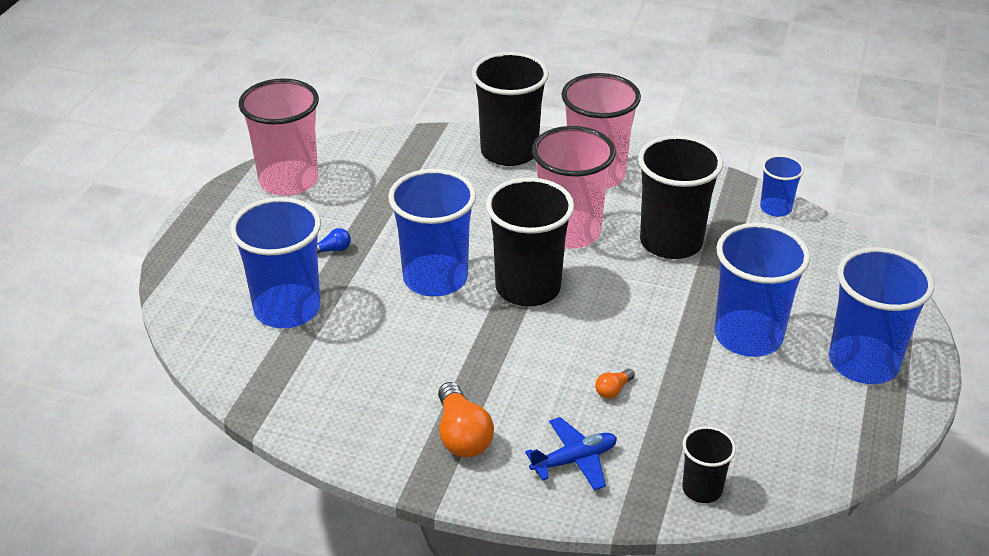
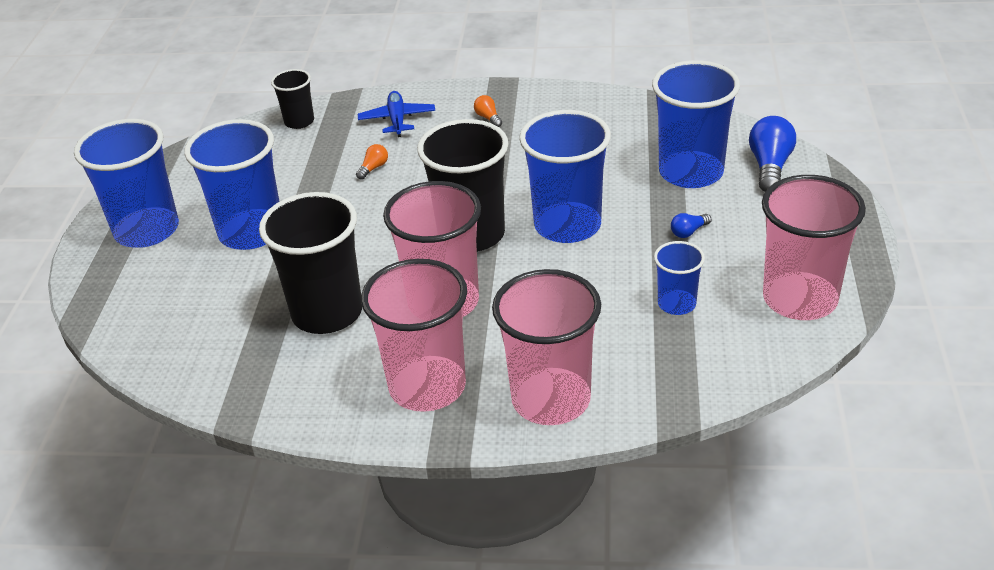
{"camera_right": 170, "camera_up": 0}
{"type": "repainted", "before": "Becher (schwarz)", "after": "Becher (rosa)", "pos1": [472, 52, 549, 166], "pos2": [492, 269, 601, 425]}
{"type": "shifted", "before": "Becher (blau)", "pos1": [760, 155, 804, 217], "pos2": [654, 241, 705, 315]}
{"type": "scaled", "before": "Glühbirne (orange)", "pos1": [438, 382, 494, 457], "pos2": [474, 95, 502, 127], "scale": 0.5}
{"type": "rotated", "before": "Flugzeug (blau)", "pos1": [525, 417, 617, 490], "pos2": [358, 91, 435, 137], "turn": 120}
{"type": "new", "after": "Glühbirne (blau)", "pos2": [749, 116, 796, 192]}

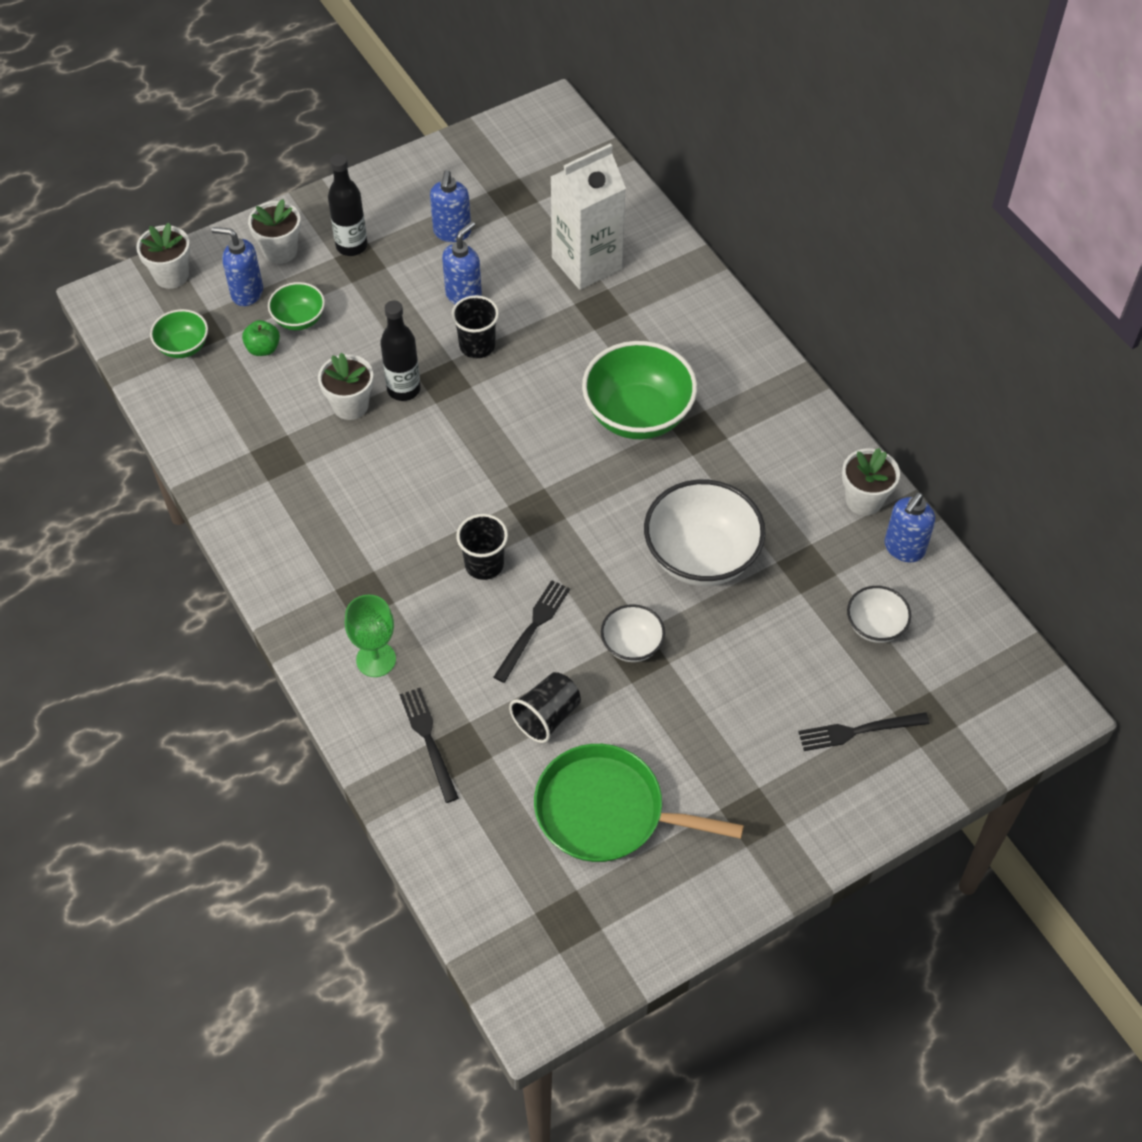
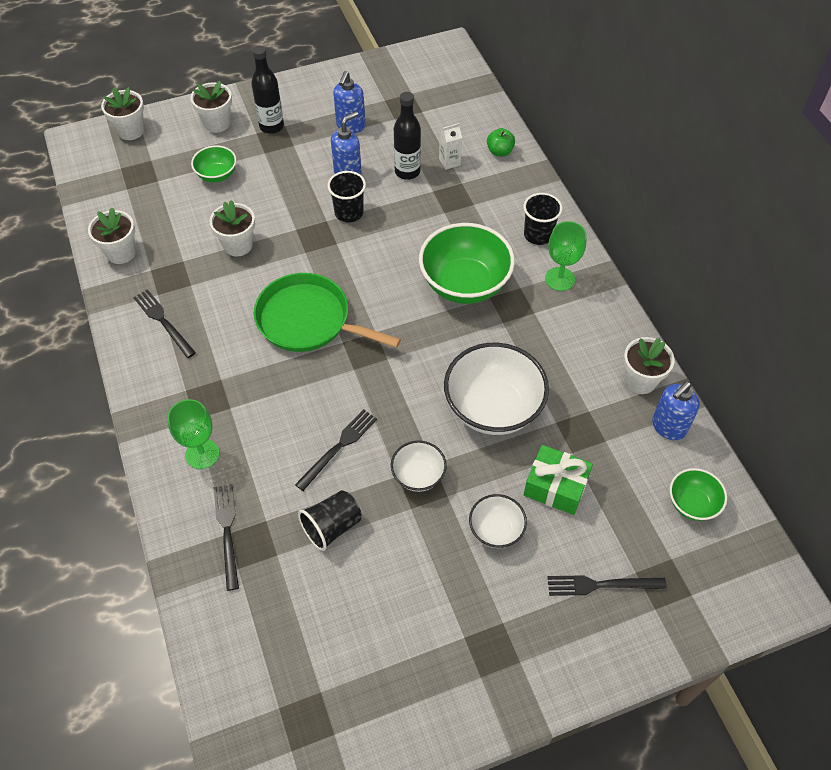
{"camera_right": 10, "camera_up": 0}
{"type": "scaled", "before": "Getränkekarton (weiß)", "pos1": [550, 143, 626, 290], "pos2": [439, 123, 462, 170], "scale": 0.4}
{"type": "gone", "before": "Seifenspender (blau)", "pos1": [212, 227, 263, 306]}
{"type": "shifted", "before": "Flasche (schwarz)", "pos1": [380, 300, 421, 401], "pos2": [394, 92, 421, 180]}
{"type": "shifted", "before": "Schüssel (grün)", "pos1": [150, 309, 208, 358], "pos2": [670, 468, 727, 521]}
{"type": "shifted", "before": "Apfel (grün)", "pos1": [242, 320, 280, 356], "pos2": [487, 128, 515, 156]}
{"type": "shifted", "before": "Becher (schwarz)", "pos1": [456, 514, 508, 580], "pos2": [523, 193, 563, 245]}
{"type": "shifted", "before": "Schüssel (weiß)", "pos1": [847, 586, 911, 643], "pos2": [469, 494, 527, 548]}
{"type": "shifted", "before": "Pfanne (grün)", "pos1": [534, 744, 744, 862], "pos2": [254, 273, 401, 352]}
{"type": "new", "after": "Blumentopf (weiß)", "pos2": [88, 208, 136, 264]}
{"type": "new", "after": "Kelch (grün)", "pos2": [545, 221, 587, 291]}
{"type": "new", "after": "Gabel (schwarz)", "pos2": [133, 289, 196, 358]}
{"type": "new", "after": "Geschenk (grün)", "pos2": [524, 445, 593, 515]}

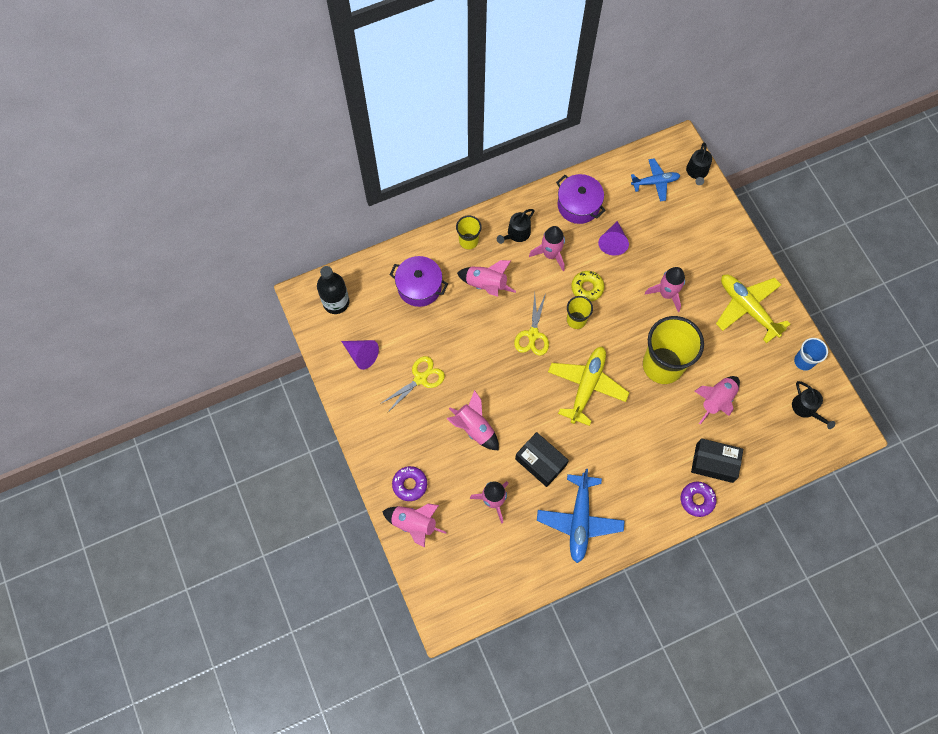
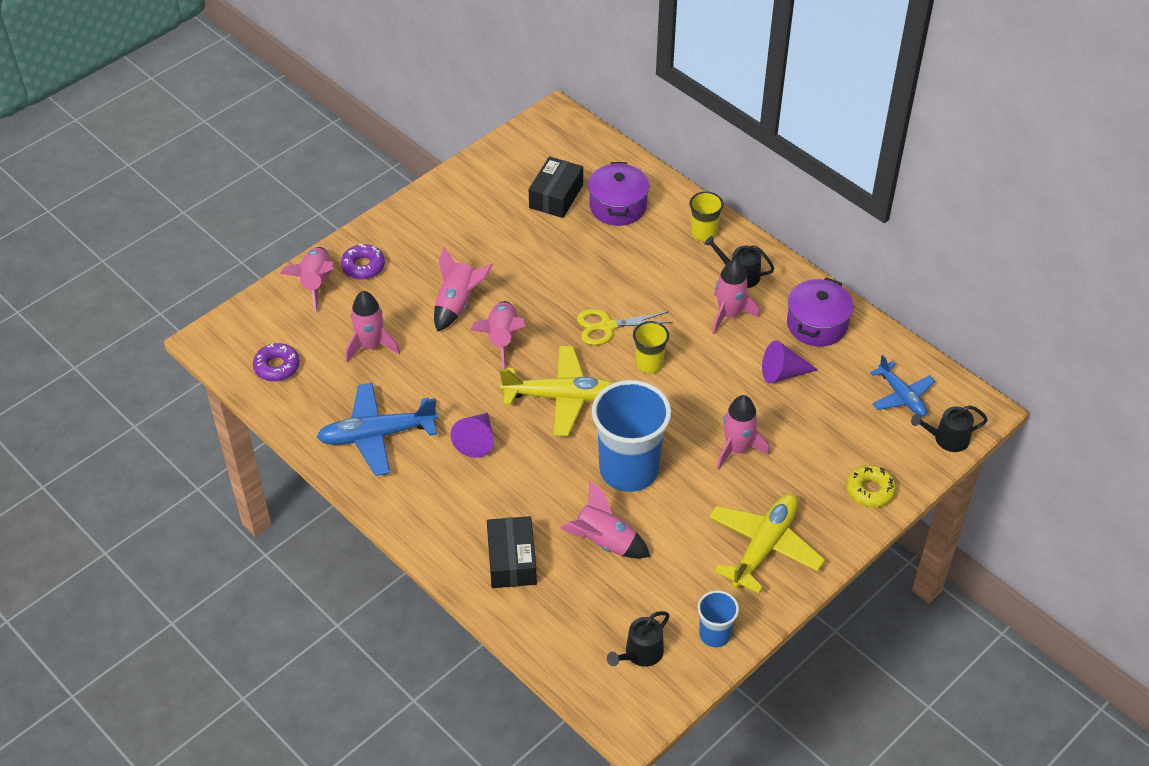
{"camera_right": 70, "camera_up": -20}
{"type": "shifted", "before": "Rakete (rosa)", "pos1": [457, 260, 516, 297], "pos2": [471, 301, 526, 369]}
{"type": "gone", "before": "Flasche (schwarz)", "pos1": [317, 266, 349, 314]}
{"type": "shifted", "before": "Donut (gelb)", "pos1": [571, 271, 604, 301], "pos2": [846, 465, 896, 507]}
{"type": "repainted", "before": "Becher (gelb)", "after": "Becher (blau)", "pos1": [643, 316, 704, 384], "pos2": [592, 380, 671, 492]}
{"type": "shifted", "before": "Kegel (lila)", "pos1": [341, 340, 379, 370], "pos2": [450, 413, 494, 458]}
{"type": "gone", "before": "Schere (gelb)", "pos1": [380, 356, 445, 413]}
{"type": "shifted", "before": "Schachtel (schwarz)", "pos1": [515, 432, 569, 487], "pos2": [529, 156, 583, 218]}
{"type": "shifted", "before": "Donut (lila)", "pos1": [681, 481, 716, 517], "pos2": [253, 343, 300, 382]}

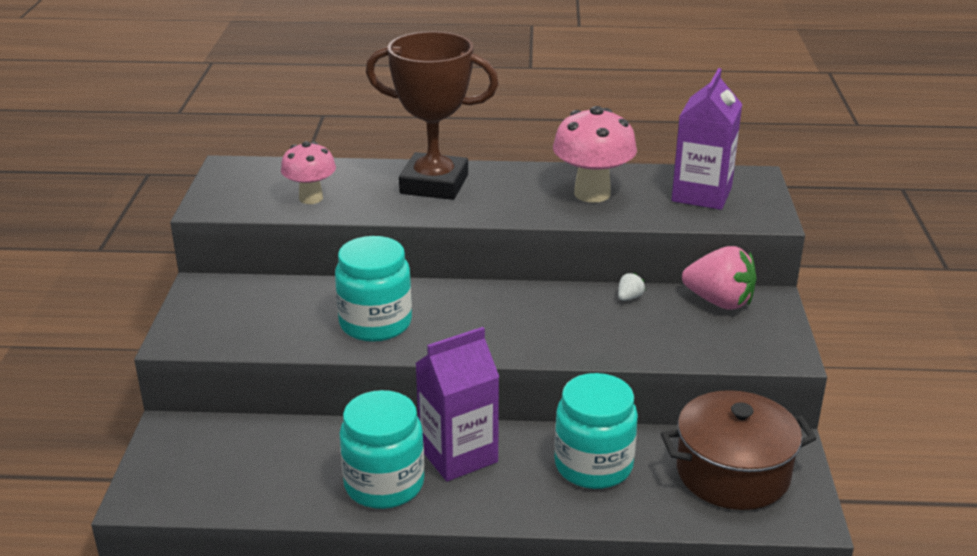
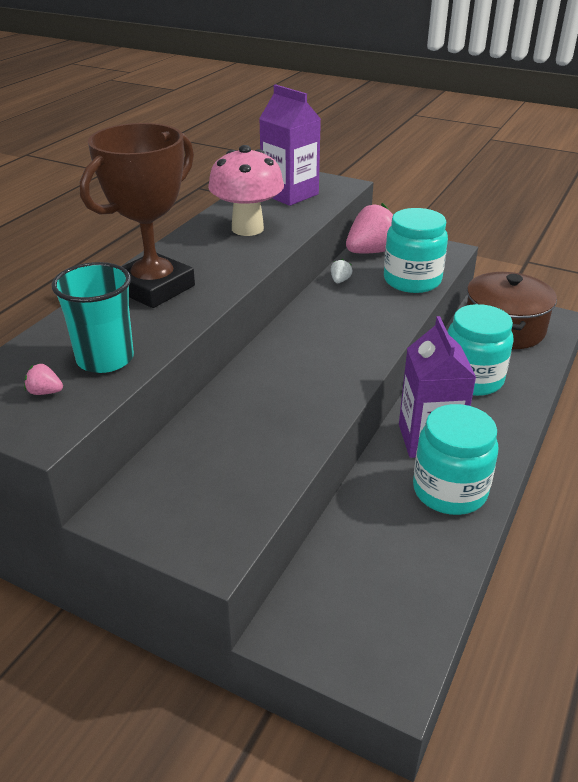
{"camera_right": -65, "camera_up": 5}
{"type": "swapped", "before": "Pilz (rosa)", "after": "Becher (türkis)", "pos1": [281, 141, 336, 204], "pos2": [52, 262, 134, 373]}
{"type": "shifted", "before": "Einmachglas (türkis)", "pos1": [335, 236, 412, 342], "pos2": [384, 208, 448, 293]}
{"type": "rotated", "before": "Erdbeere (weiß)", "pos1": [618, 273, 645, 301], "pos2": [331, 259, 352, 283], "turn": 45}
{"type": "new", "after": "Erdbeere (rosa)", "pos2": [24, 364, 63, 395]}

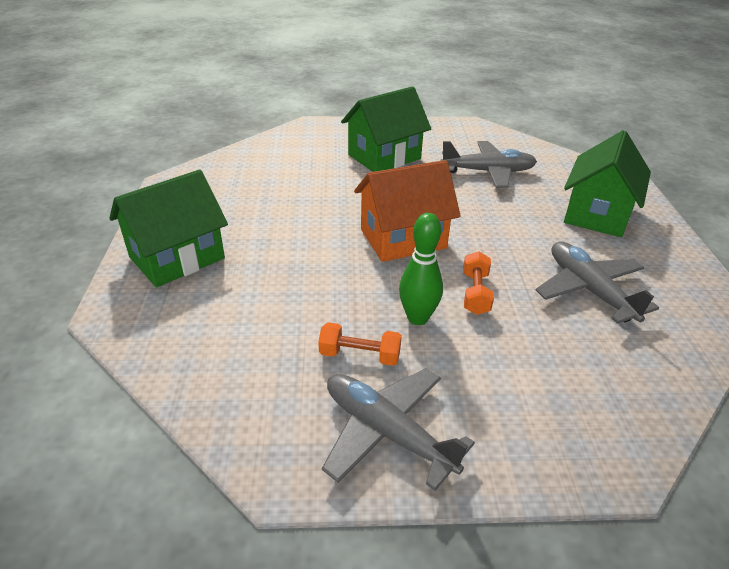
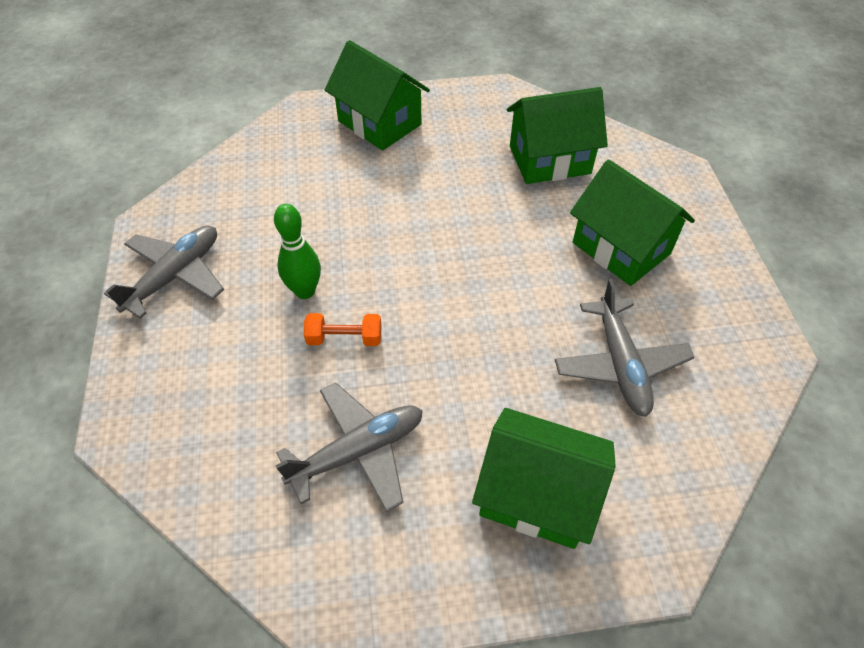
{"camera_right": 85, "camera_up": 15}
{"type": "gone", "before": "Haus (orange)", "pos1": [354, 160, 461, 262]}
{"type": "gone", "before": "Hantel (orange)", "pos1": [318, 322, 402, 366]}
{"type": "new", "after": "Haus (grün)", "pos2": [507, 87, 608, 184]}

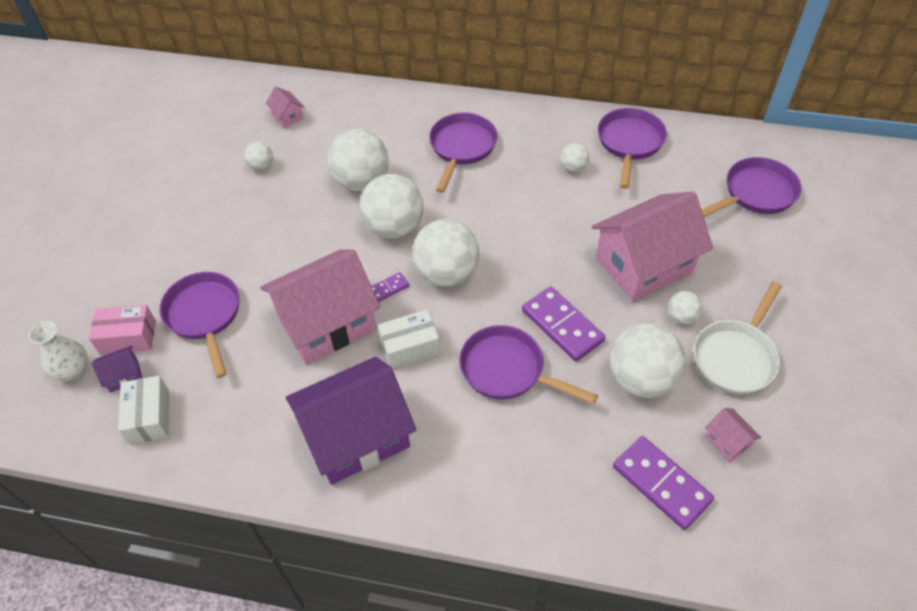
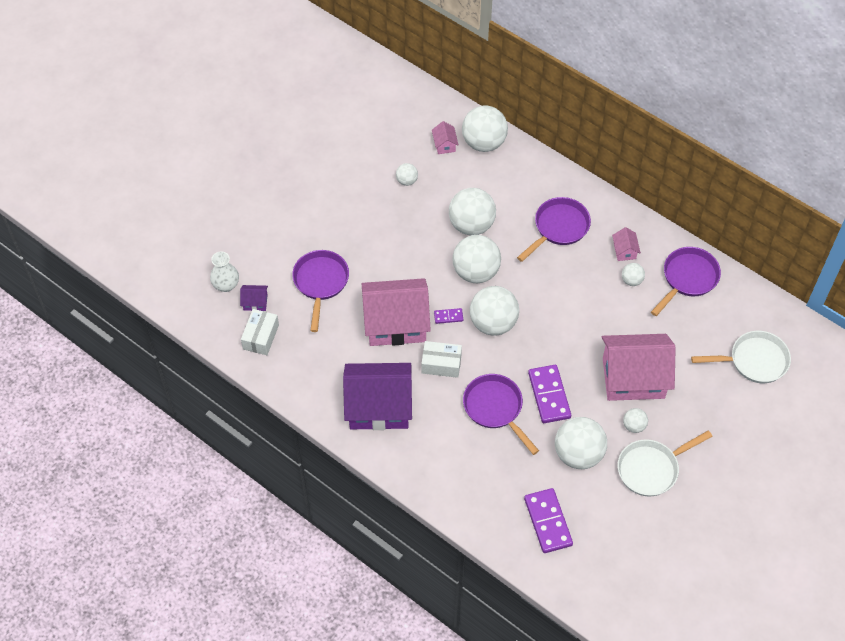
{"camera_right": 25, "camera_up": 5}
{"type": "repainted", "before": "Pfanne (lila)", "after": "Pfanne (weiß)", "pos1": [702, 157, 801, 217], "pos2": [691, 331, 791, 383]}
{"type": "gone", "before": "Schachtel (rosa)", "pos1": [89, 305, 156, 354]}
{"type": "shifted", "before": "Haus (rosa)", "pos1": [705, 408, 761, 462], "pos2": [612, 227, 641, 261]}
{"type": "new", "after": "Ball (weiß)", "pos2": [462, 106, 508, 152]}

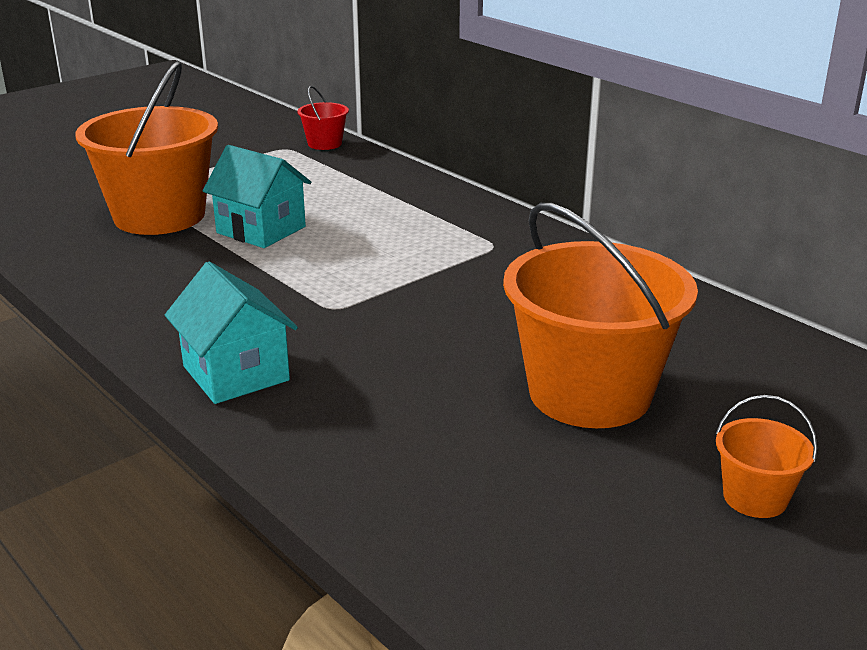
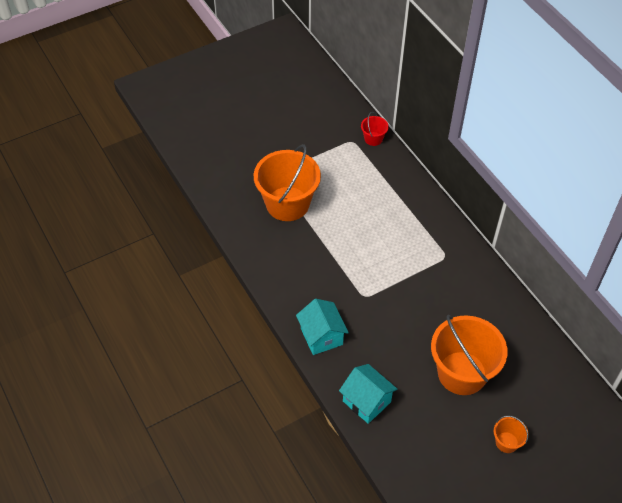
{"camera_right": 10, "camera_up": 25}
{"type": "shifted", "before": "Haus (türkis)", "pos1": [203, 145, 311, 248], "pos2": [339, 364, 398, 424]}

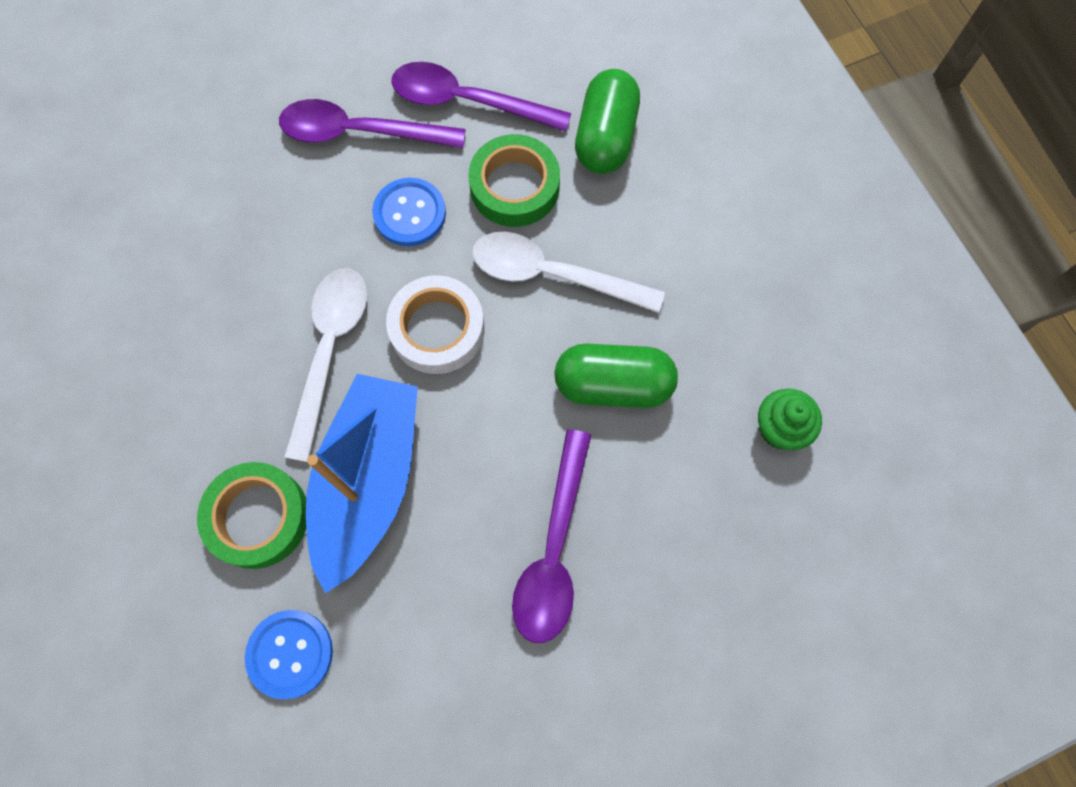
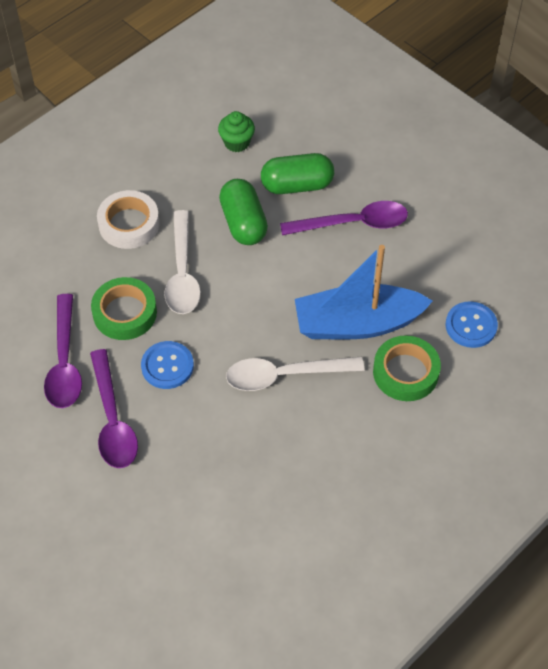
{"camera_right": -110, "camera_up": -15}
{"type": "shifted", "before": "Kapsel (grün)", "pos1": [575, 69, 640, 174], "pos2": [261, 153, 334, 194]}
{"type": "shifted", "before": "Klebeband (weiß)", "pos1": [386, 275, 485, 374], "pos2": [97, 190, 160, 249]}

